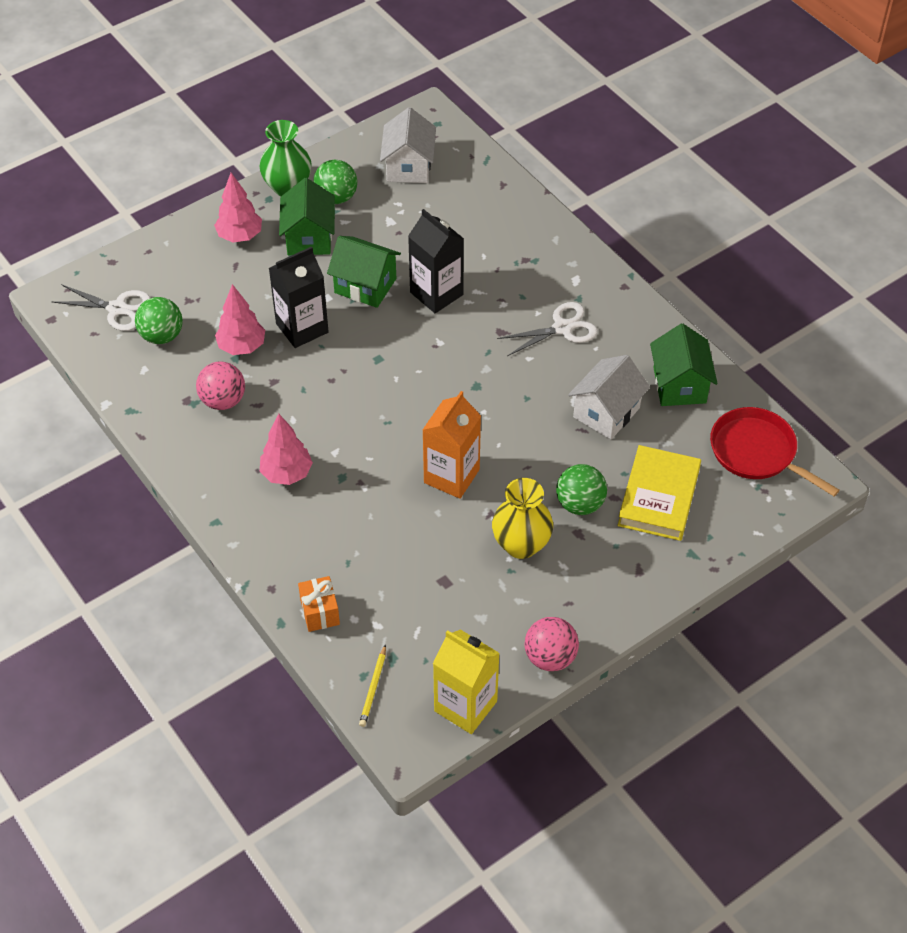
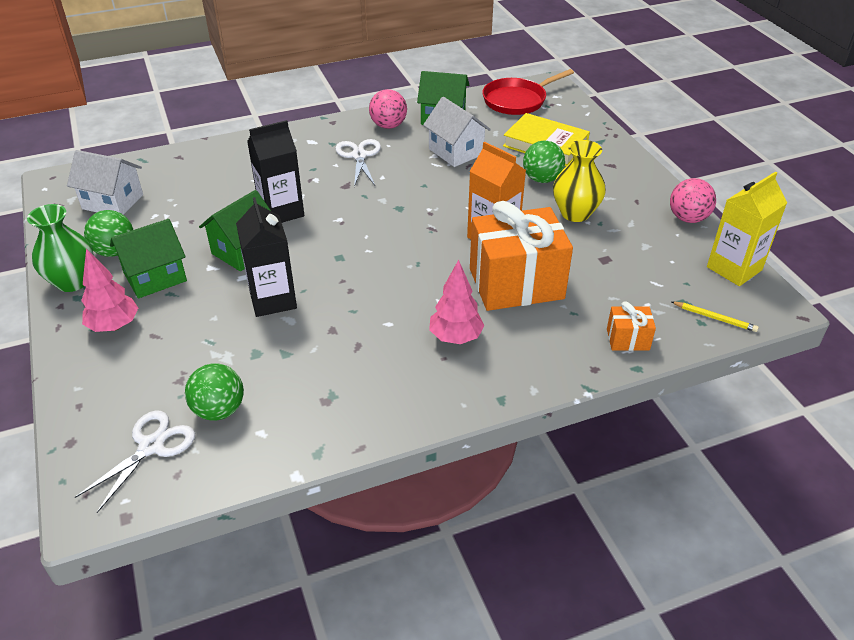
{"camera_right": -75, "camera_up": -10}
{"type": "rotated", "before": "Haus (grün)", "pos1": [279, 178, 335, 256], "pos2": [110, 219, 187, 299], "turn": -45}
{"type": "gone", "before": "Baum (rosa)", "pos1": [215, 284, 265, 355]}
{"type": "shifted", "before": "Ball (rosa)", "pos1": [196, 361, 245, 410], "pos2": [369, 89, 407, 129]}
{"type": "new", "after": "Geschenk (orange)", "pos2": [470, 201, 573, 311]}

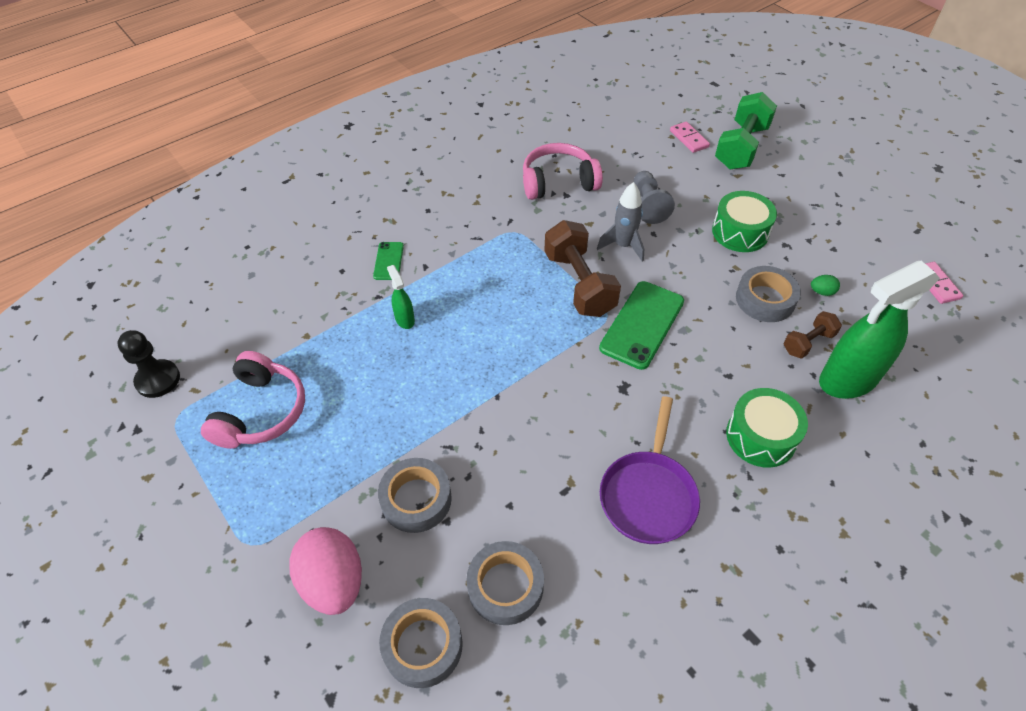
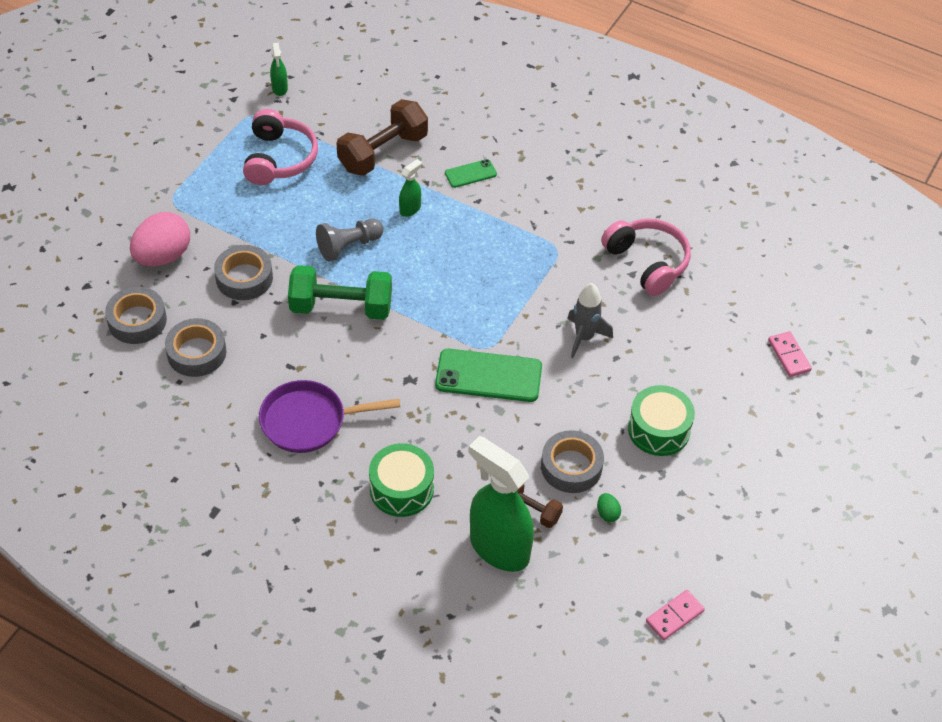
{"camera_right": 65, "camera_up": 0}
{"type": "shifted", "before": "Hantel (grün)", "pos1": [715, 92, 777, 170], "pos2": [288, 265, 392, 320]}
{"type": "rotated", "before": "Dominostein (rosa)", "pos1": [670, 122, 710, 153], "pos2": [768, 331, 812, 377], "turn": -60}
{"type": "shifted", "before": "Bauer (grau)", "pos1": [634, 171, 675, 224], "pos2": [316, 218, 383, 262]}
{"type": "shifted", "before": "Hantel (braun)", "pos1": [544, 220, 621, 317], "pos2": [336, 99, 428, 176]}
{"type": "swapped", "before": "Bauer (schwarz)", "after": "Sprühflasche (grün)", "pos1": [117, 330, 180, 398], "pos2": [270, 43, 288, 96]}
{"type": "rotated", "before": "Kopfhörer (rosa)", "pos1": [201, 351, 305, 449], "pos2": [243, 109, 318, 185], "turn": -75}

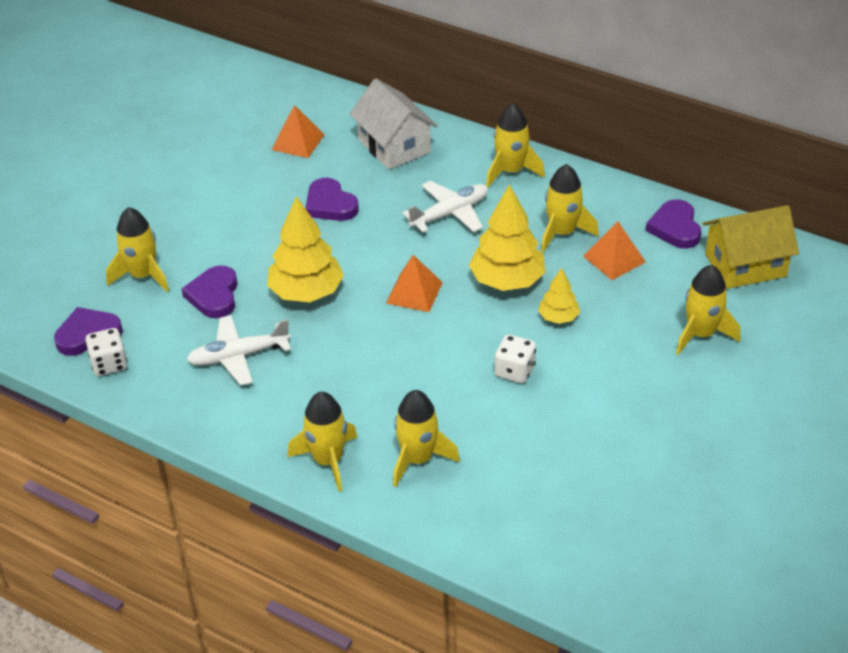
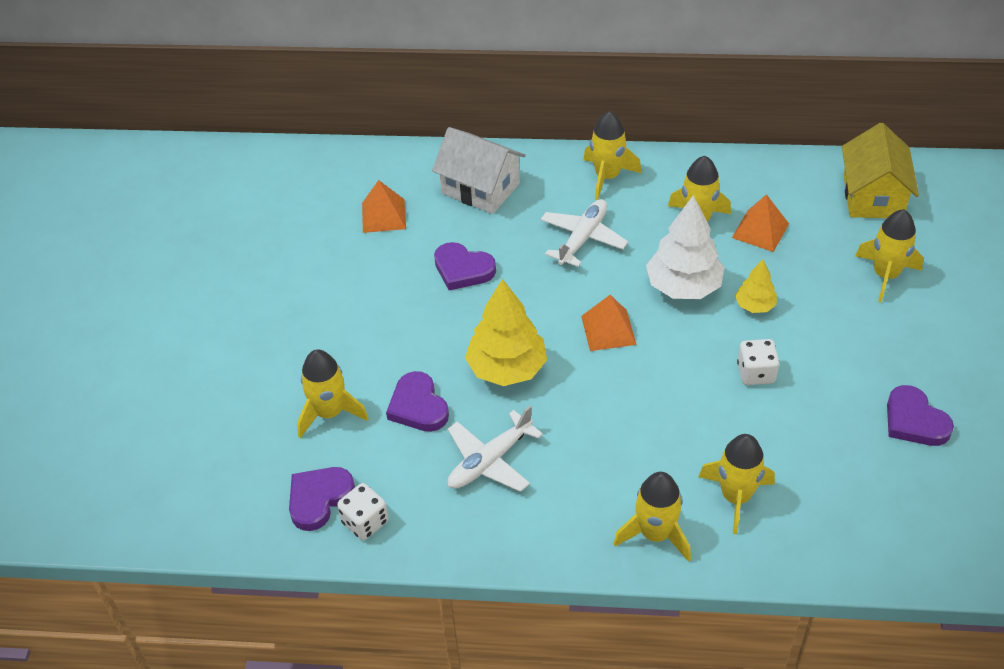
{"camera_right": -25, "camera_up": 5}
{"type": "repainted", "before": "Baum (gelb)", "after": "Baum (weiß)", "pos1": [469, 184, 545, 291], "pos2": [646, 195, 725, 299]}
{"type": "shifted", "before": "Herz (lila)", "pos1": [646, 199, 701, 249], "pos2": [887, 385, 954, 446]}
{"type": "rotated", "before": "Haus (gelb)", "pos1": [703, 205, 799, 289], "pos2": [842, 123, 919, 218], "turn": -45}

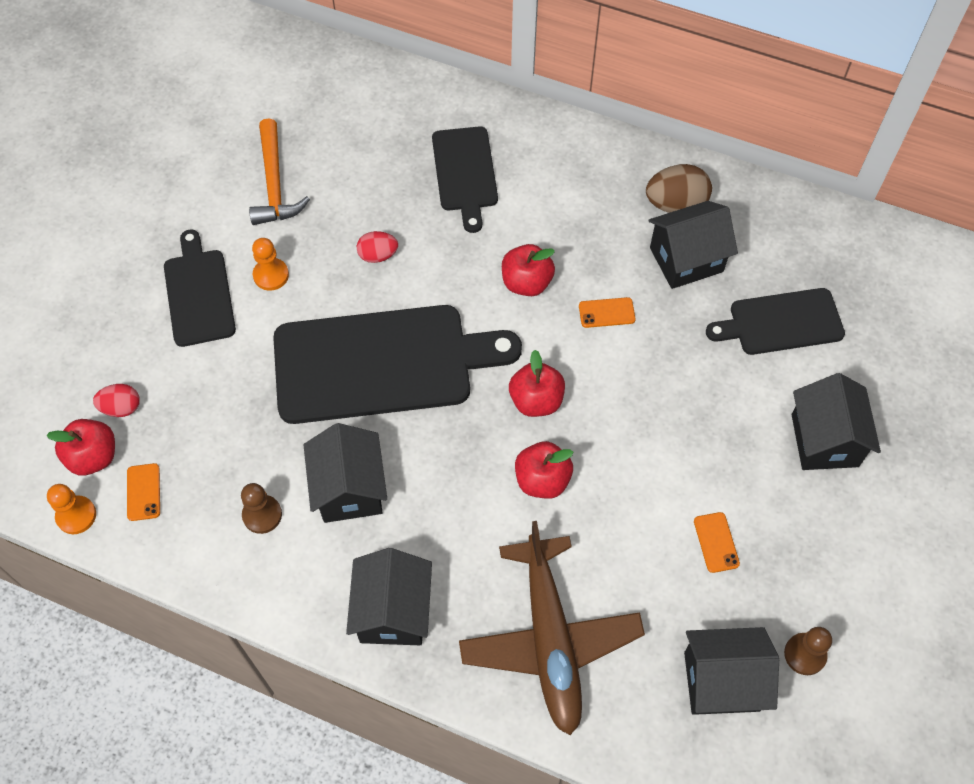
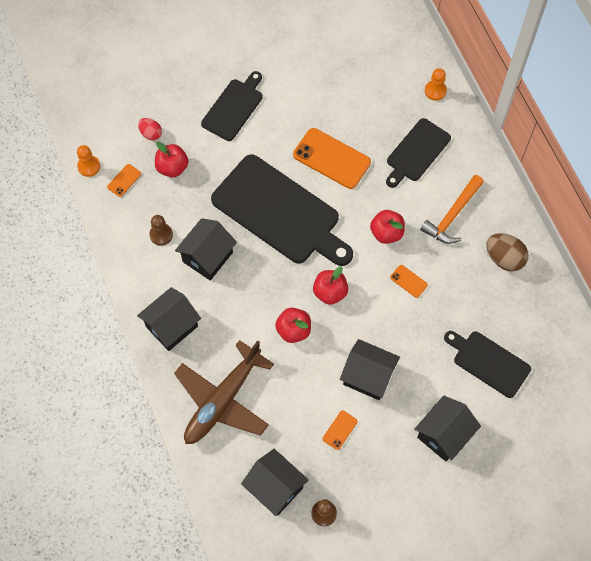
{"camera_right": 45, "camera_up": 5}
{"type": "shifted", "before": "Hammer (orange)", "pos1": [249, 118, 310, 225], "pos2": [420, 175, 484, 244]}
{"type": "shifted", "before": "Haus (schwarz)", "pos1": [648, 201, 738, 289], "pos2": [340, 339, 400, 400]}
{"type": "swapped", "before": "Ei (rot)", "after": "Handy (orange)", "pos1": [357, 231, 398, 263], "pos2": [293, 128, 371, 189]}
{"type": "shifted", "before": "Bauer (orange)", "pos1": [252, 238, 289, 291], "pos2": [425, 68, 447, 101]}
{"type": "shifted", "before": "Apfel (rot)", "pos1": [46, 419, 115, 475], "pos2": [155, 142, 188, 177]}

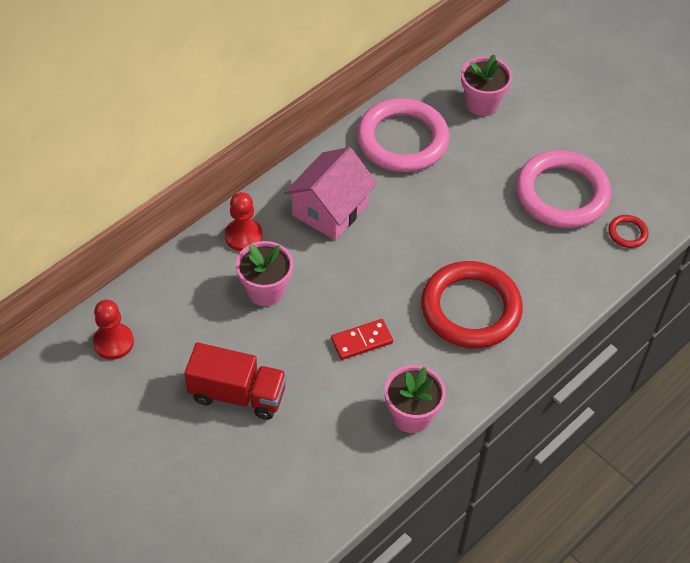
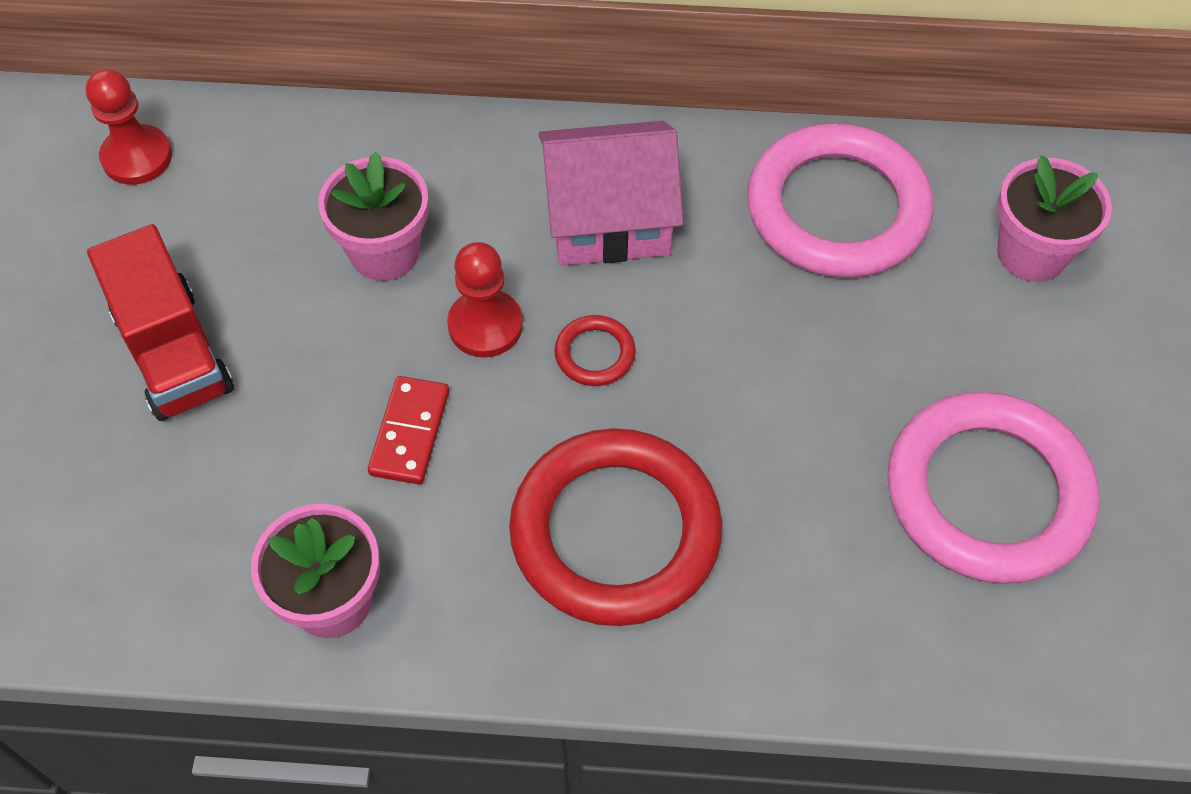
{"camera_right": 50, "camera_up": 5}
{"type": "shifted", "before": "Bauer (rot)", "pos1": [225, 192, 263, 251], "pos2": [447, 242, 523, 357]}
{"type": "shifted", "before": "Ring (rot)", "pos1": [608, 215, 649, 248], "pos2": [554, 315, 636, 386]}
{"type": "rotated", "before": "Dominostein (rot)", "pos1": [331, 319, 393, 360], "pos2": [368, 376, 449, 485], "turn": 75}

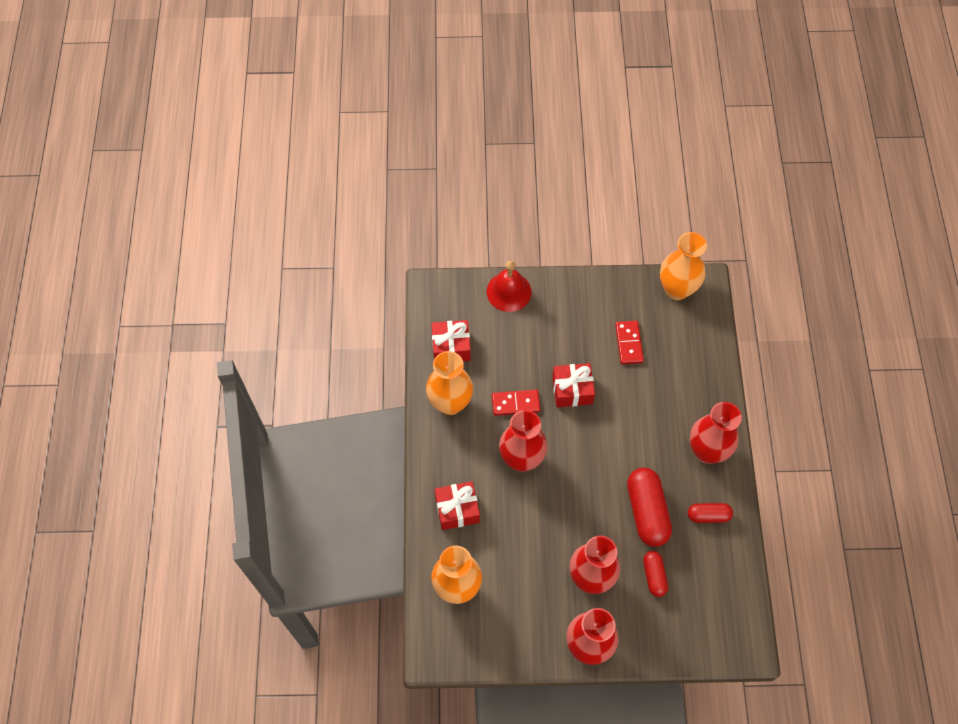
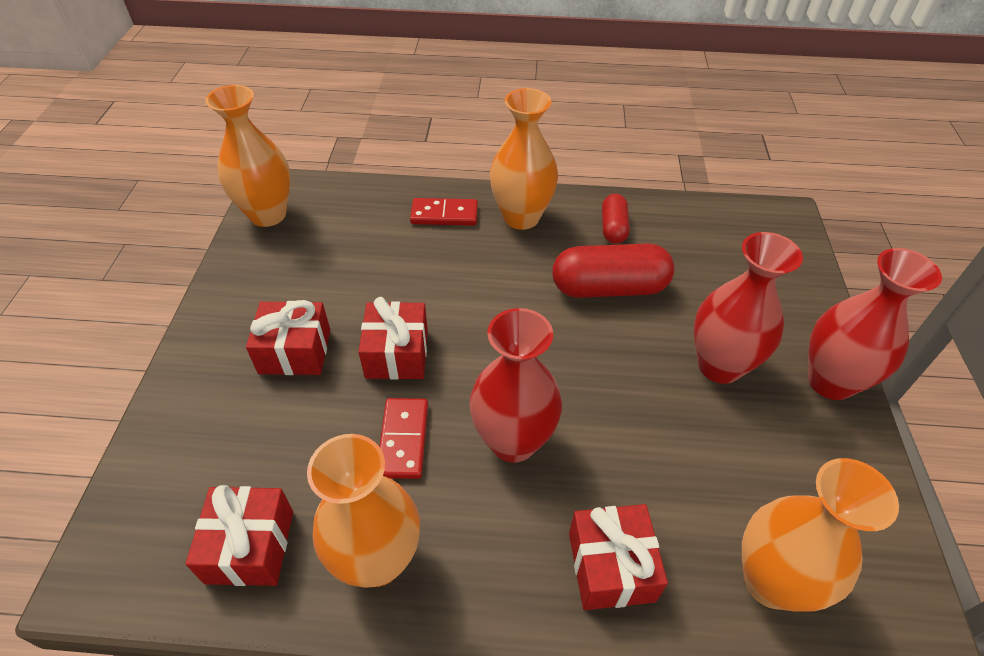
{"camera_right": -85, "camera_up": -15}
{"type": "gone", "before": "Glocke (rot)", "pos1": [487, 261, 532, 312]}
{"type": "shifted", "before": "Dominostein (rot)", "pos1": [615, 321, 644, 364], "pos2": [410, 198, 478, 226]}
{"type": "repainted", "before": "Vase (rot)", "after": "Vase (orange)", "pos1": [690, 402, 742, 464], "pos2": [490, 88, 558, 230]}
{"type": "gone", "before": "Kapsel (rot)", "pos1": [643, 551, 668, 597]}
{"type": "new", "after": "Geschenk (rot)", "pos2": [246, 300, 330, 375]}

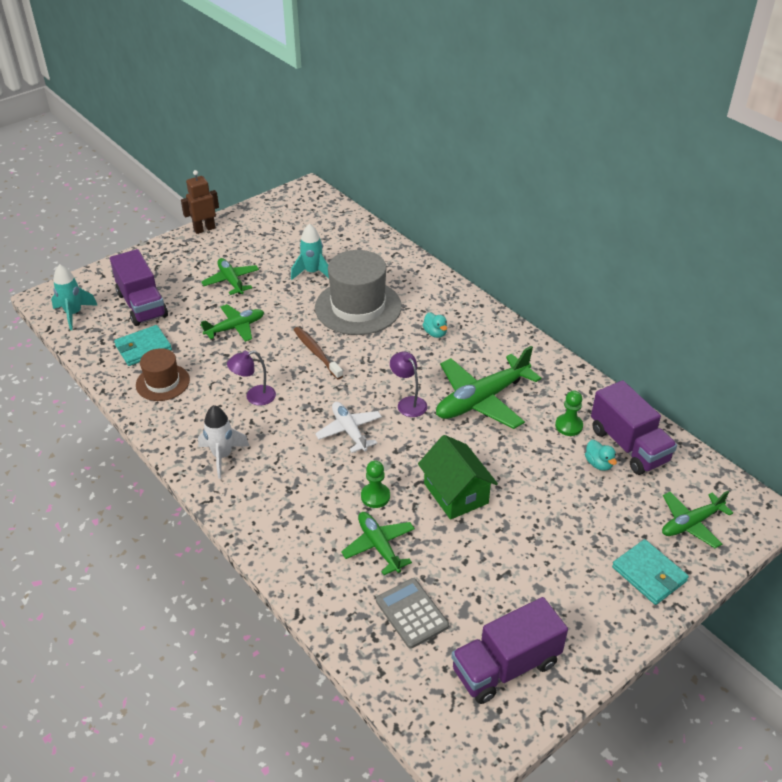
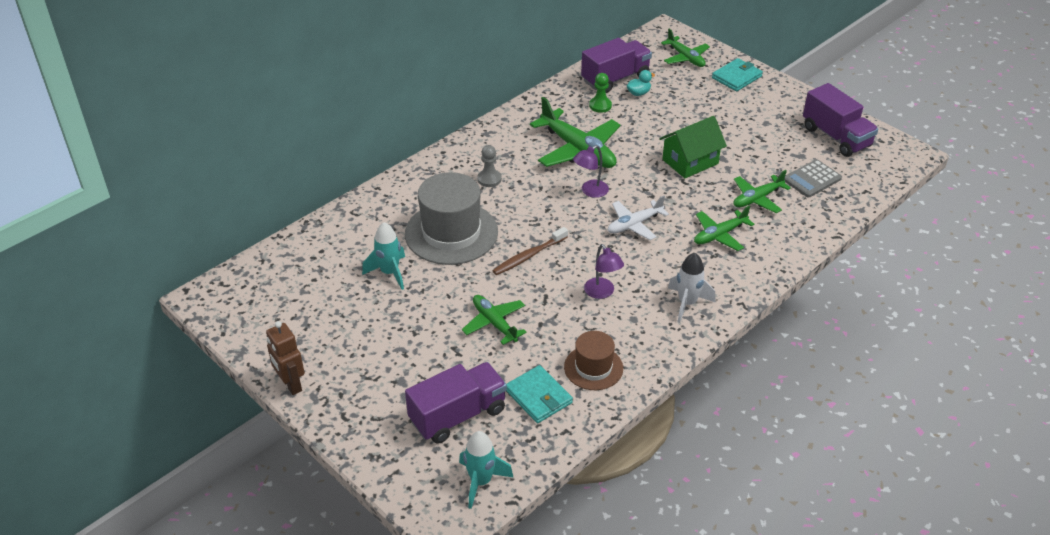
{"camera_right": -95, "camera_up": 0}
{"type": "shifted", "before": "Flugzeug (grün)", "pos1": [201, 258, 259, 295], "pos2": [694, 206, 754, 251]}
{"type": "swapped", "before": "Ente (türkis)", "after": "Bauer (grau)", "pos1": [422, 312, 447, 338], "pos2": [477, 145, 502, 187]}
{"type": "gone", "before": "Bauer (grün)", "pos1": [361, 460, 390, 508]}

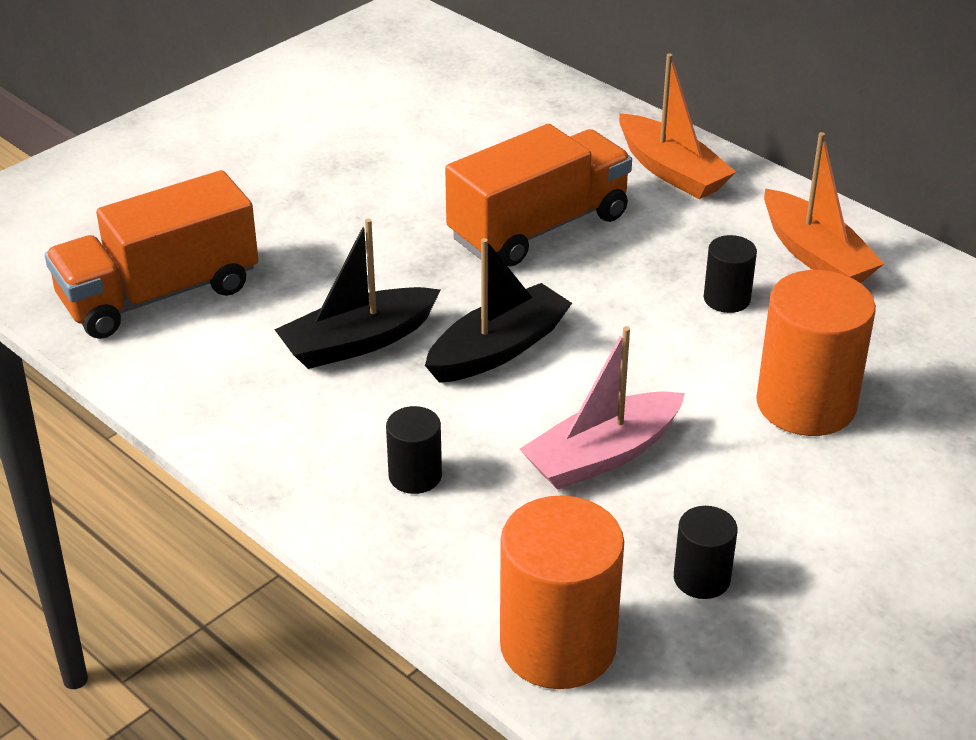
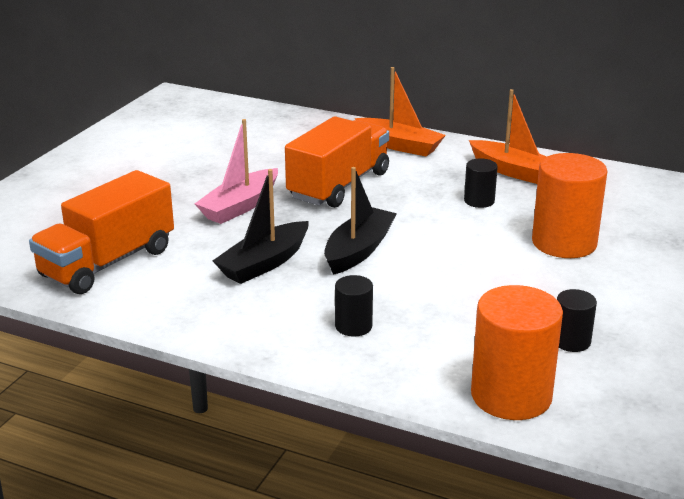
{"camera_right": -20, "camera_up": -10}
{"type": "shifted", "before": "Boot (rosa)", "pos1": [520, 326, 685, 490], "pos2": [195, 119, 278, 224]}

